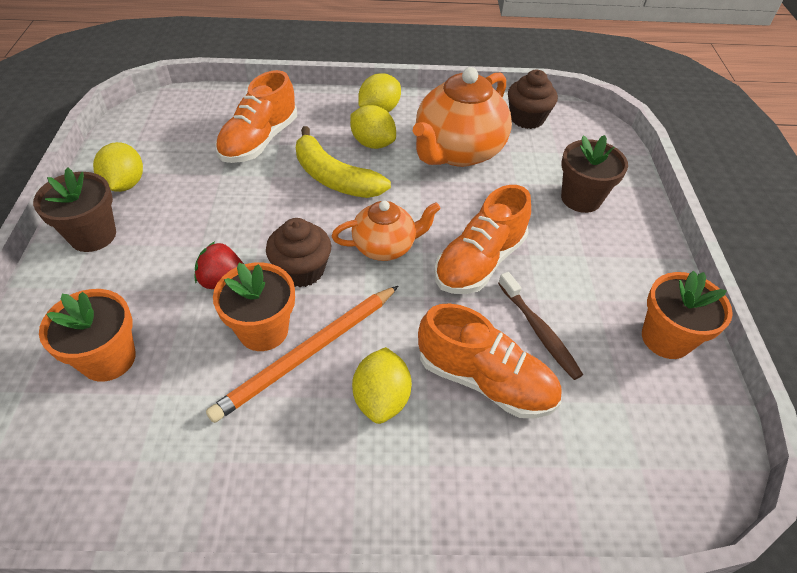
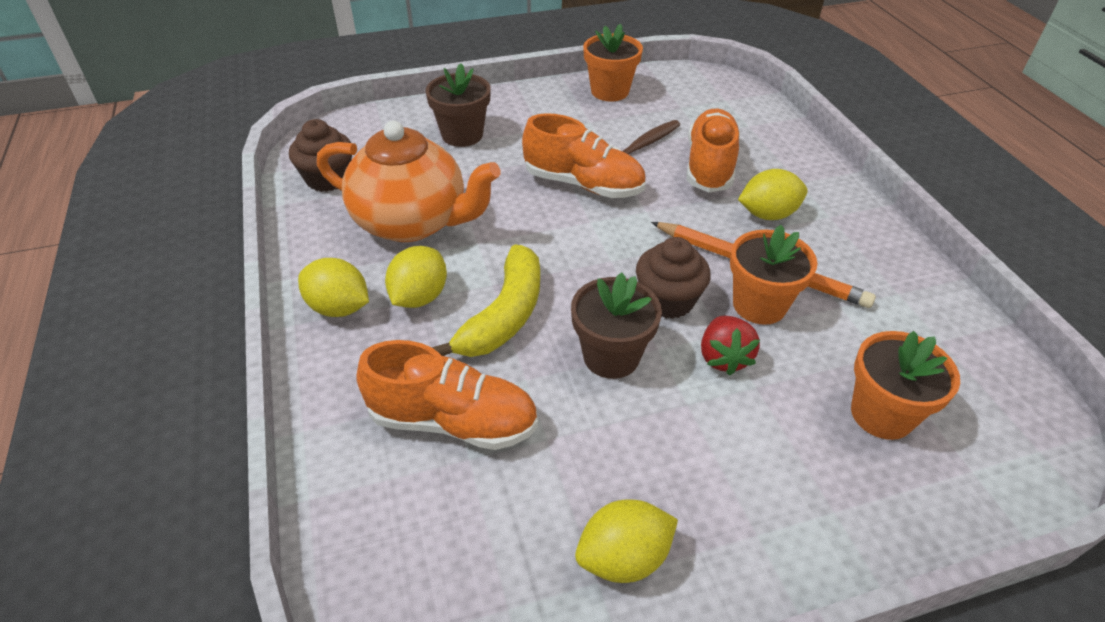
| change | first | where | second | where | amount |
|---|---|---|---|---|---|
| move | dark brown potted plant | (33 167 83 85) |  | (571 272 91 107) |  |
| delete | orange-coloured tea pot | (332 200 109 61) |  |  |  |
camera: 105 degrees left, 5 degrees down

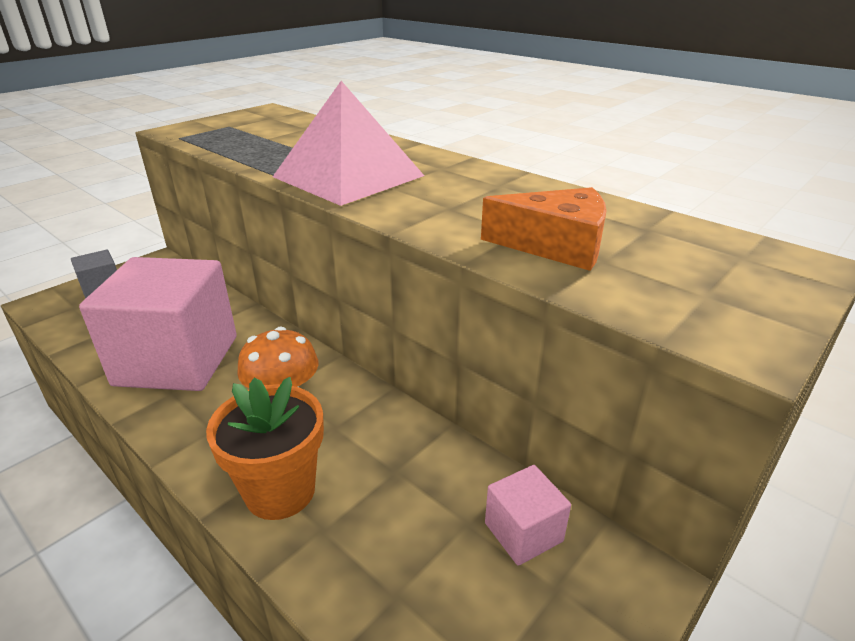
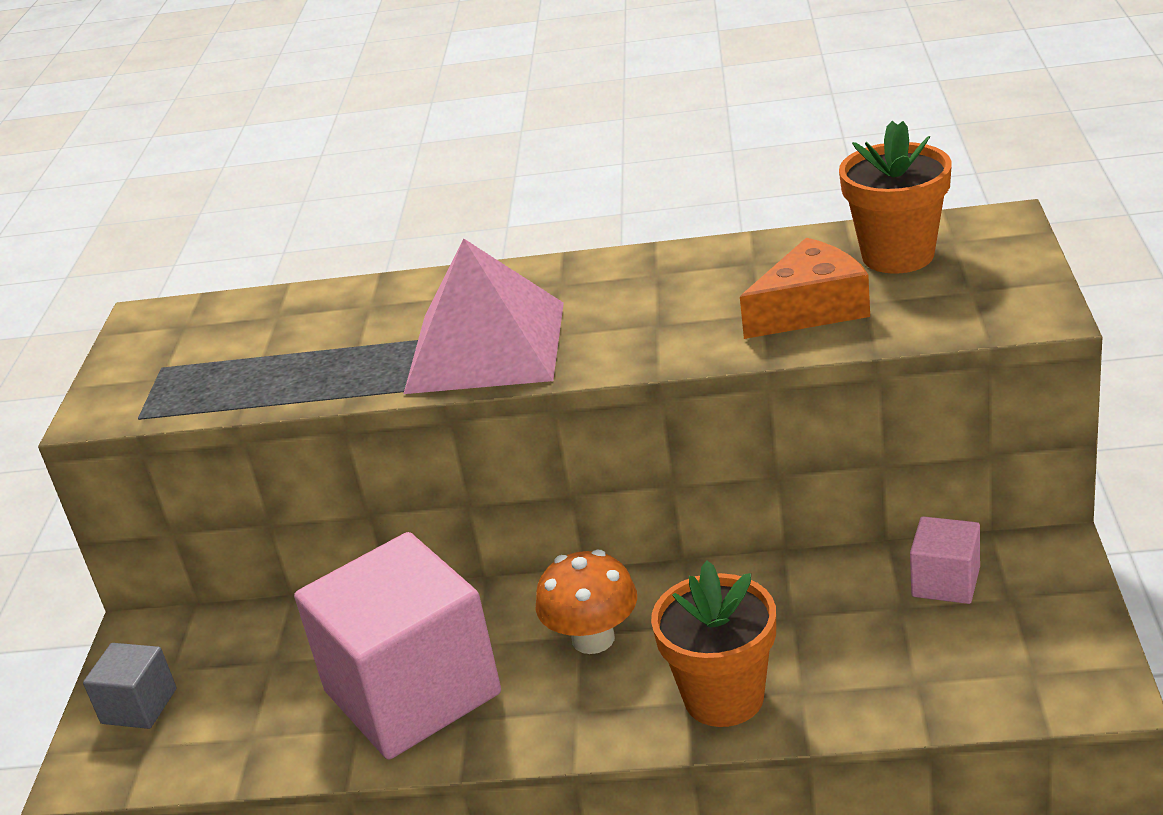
| change | first | where | second | where | amount |
|---|---|---|---|---|---|
| insert |  |  | orange-coloured potted plant | (839 121 113 153) |  |
camera: 35 degrees left, 0 degrees up

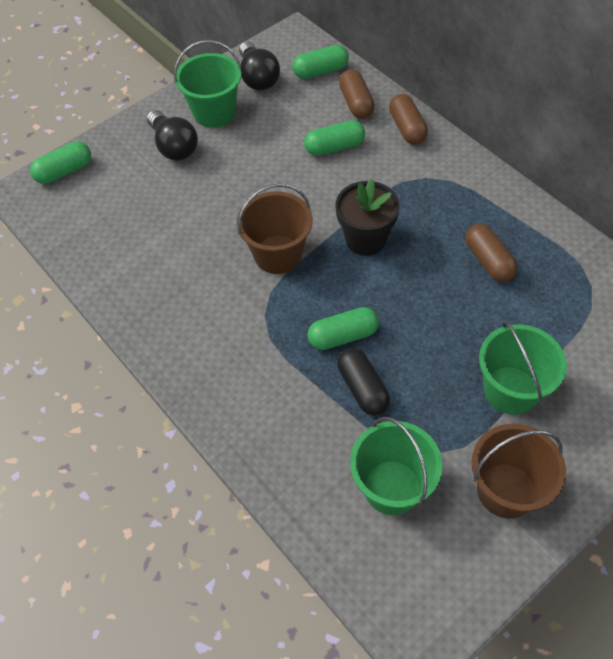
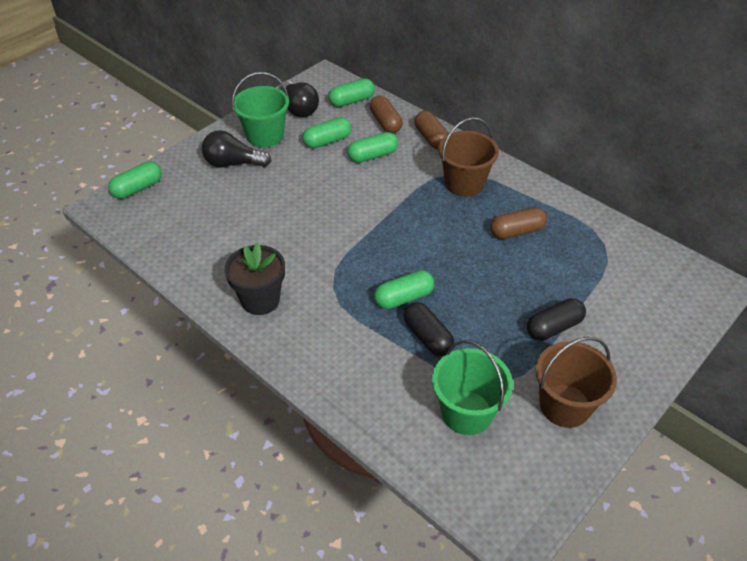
| change | first | where | second | where | amount |
|---|---|---|---|---|---|
| rotate | jet-black lightbulb | (147 110 51 51) |  | (202 130 69 37) | 135 degrees clockwise |
| move | dark brown sand bucket | (237 184 76 90) |  | (438 117 61 80) |  |
| move | jet-black potted plant | (336 179 64 77) |  | (225 242 60 73) |  |
| rotate | dark brown pill shape | (465 224 53 58) |  | (490 207 57 32) | 75 degrees counterclockwise |
| replace | green sand bucket | (479 320 88 95) | jet-black pill shape | (527 298 59 43) |  |
| insert |  |  | green pill shape | (302 117 50 32) |  |
camera: 10 degrees left, 10 degrees down

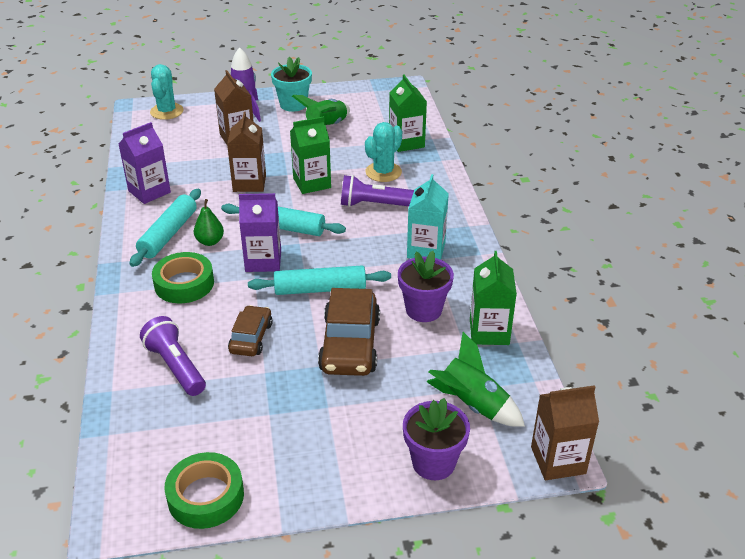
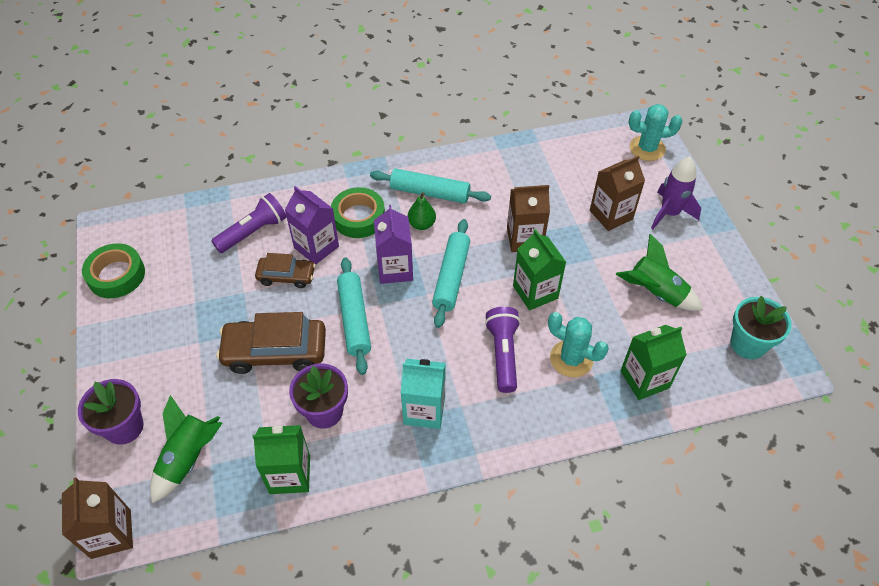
| change | first | where | second | where | amount |
|---|---|---|---|---|---|
| move | royal purple juice carton | (118 122 53 82) |  | (285 186 54 79) |  |
| move | teal potted plant | (271 57 41 55) |  | (730 296 62 63) |  |
camera: 85 degrees right, 15 degrees up

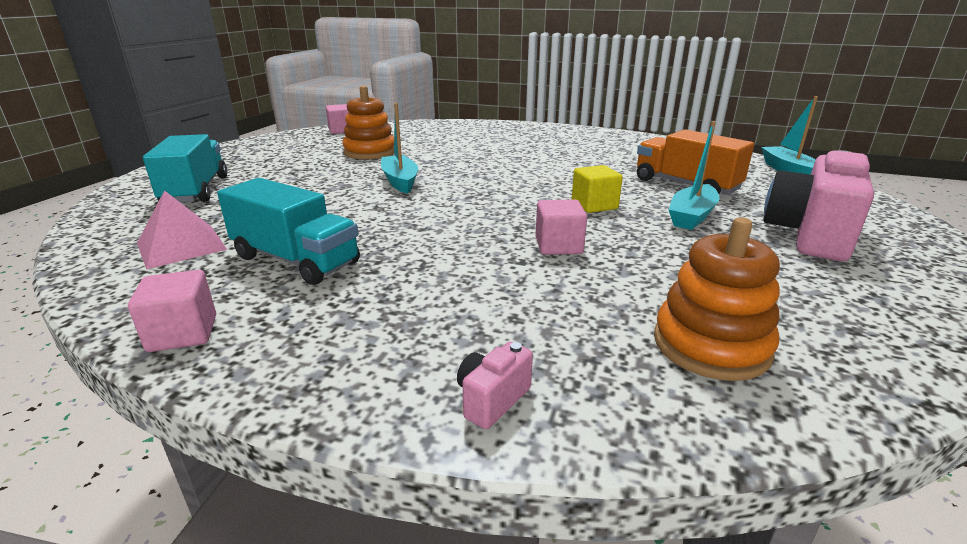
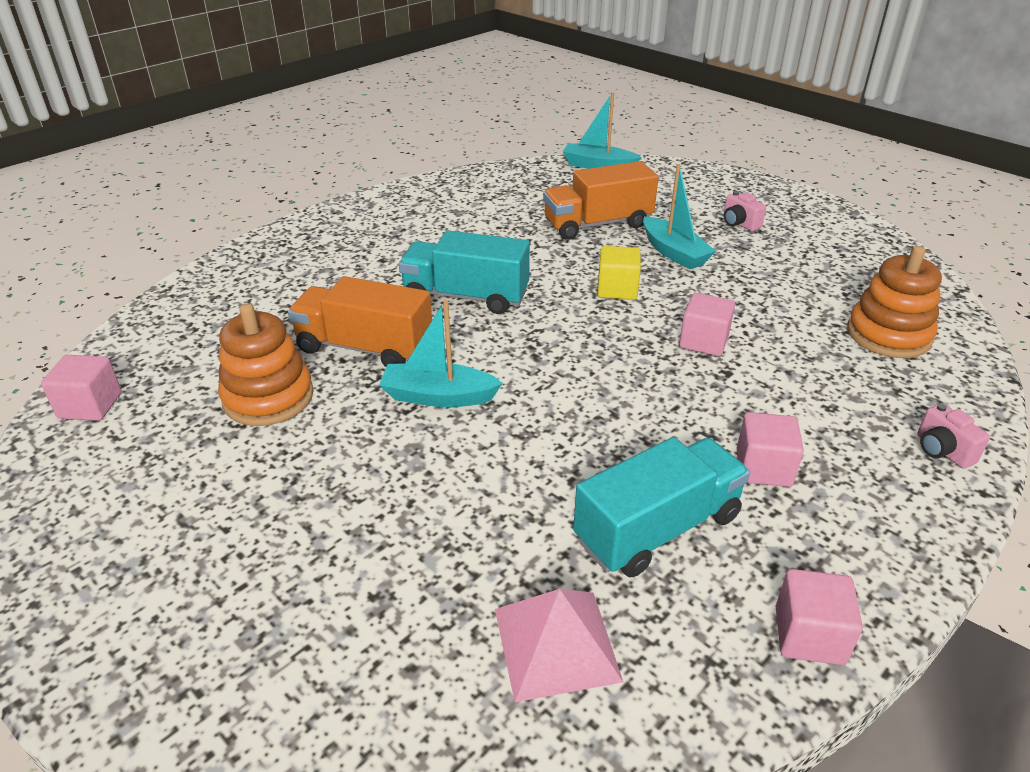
| change | first | where | second | where | amount |
|---|---|---|---|---|---|
| move | teal truck | (143 134 84 69) |  | (399 230 131 84) |  |
| resize | pink camera | (763 150 111 111) |  | (723 191 43 40) | x0.43 |
| insert |  |  | orange-coloured truck | (288 276 144 91) |  |
| insert |  |  | pink cube | (737 412 67 75) |  |
camera: 65 degrees left, 10 degrees up

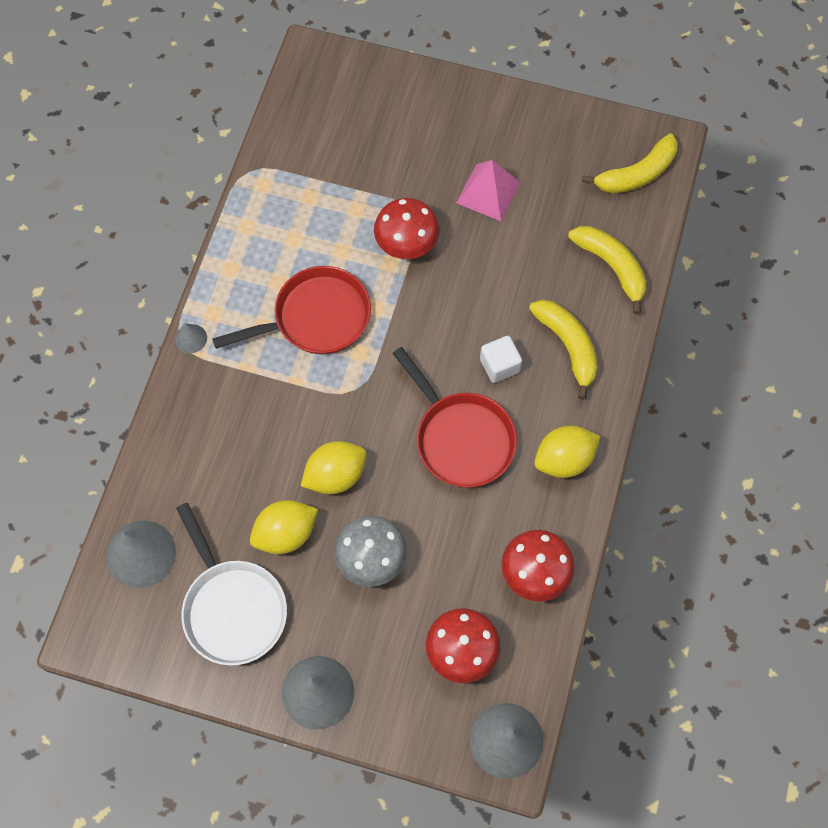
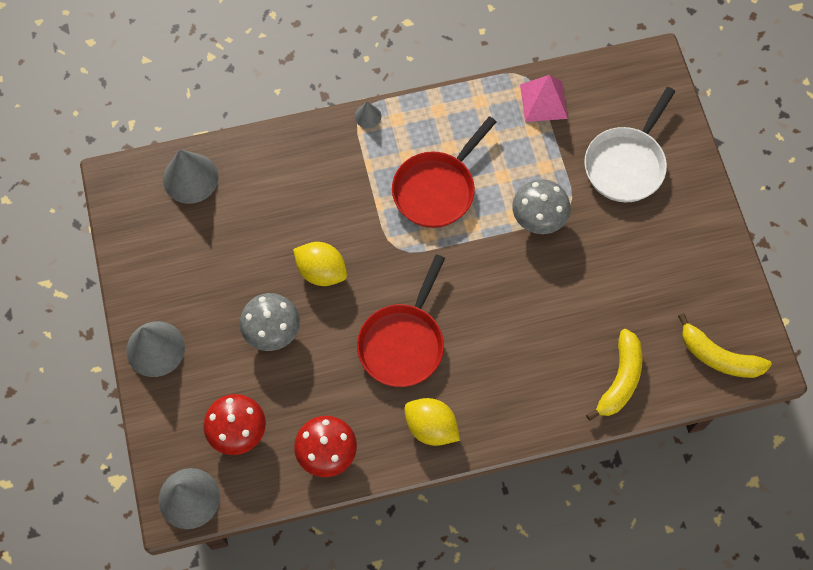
| change | first | where | second | where | amount |
|---|---|---|---|---|---|
| move | white pan | (176 503 111 163) |  | (584 87 92 115) |  |
| rotate | crimson pan | (212 266 159 88) |  | (392 116 104 112) | 90 degrees clockwise |
| delete | yellow lemon | (250 500 68 54) |  |  |  |
| recolor | crimson toadstool | (374 198 66 61) | ash-grey toadstool | (512 179 59 55) |  |
| move | pink solid pyramid | (456 160 65 61) |  | (520 75 48 47) |  |
| delete | white cube | (480 336 42 47) |  |  |  |
| delete | yellow toy banana | (529 300 69 100) |  |  |  |
camera: 60 degrees right, 0 degrees up

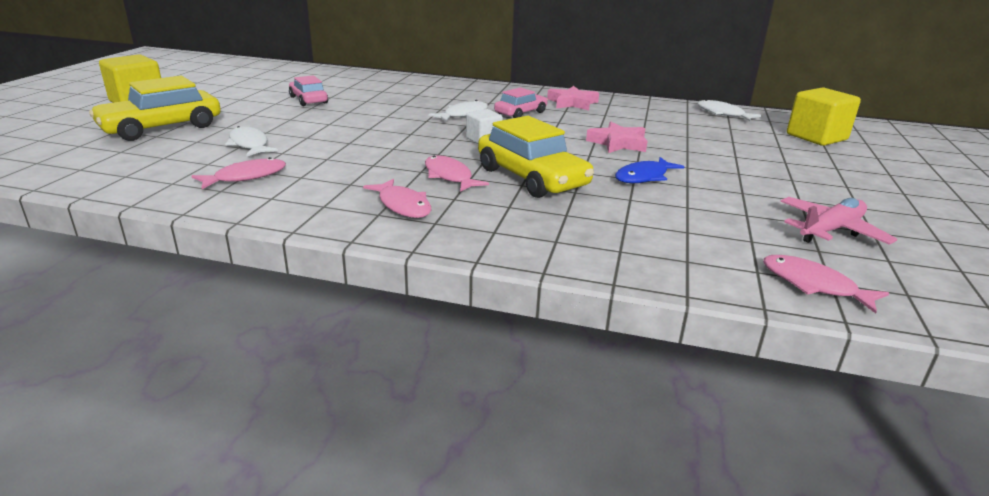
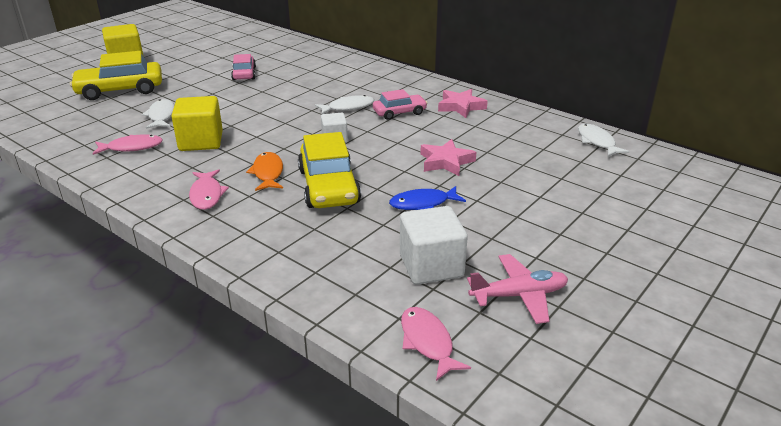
| change | first | where | second | where | amount |
|---|---|---|---|---|---|
| recolor | pink fish | (425 155 64 37) | orange-coloured fish | (246 152 37 39) |  |
| move | yellow cube | (787 88 74 58) |  | (171 96 52 55) |  |
| insert |  |  | white cube | (400 206 68 79) |  |
camera: 25 degrees right, 5 degrees up

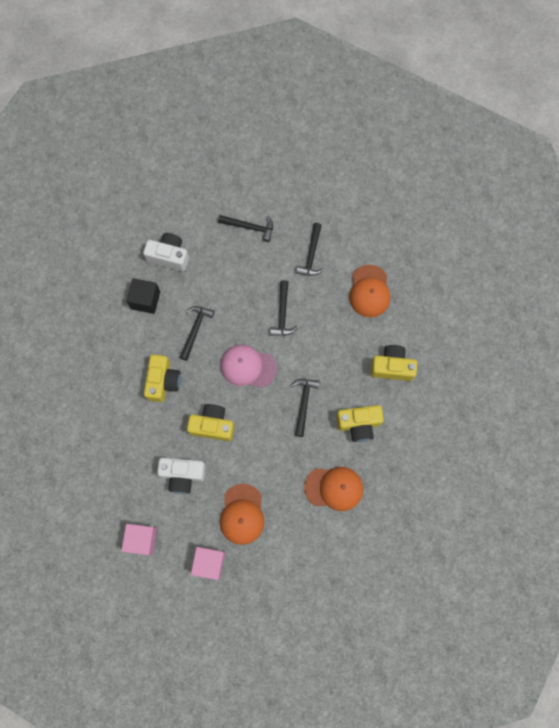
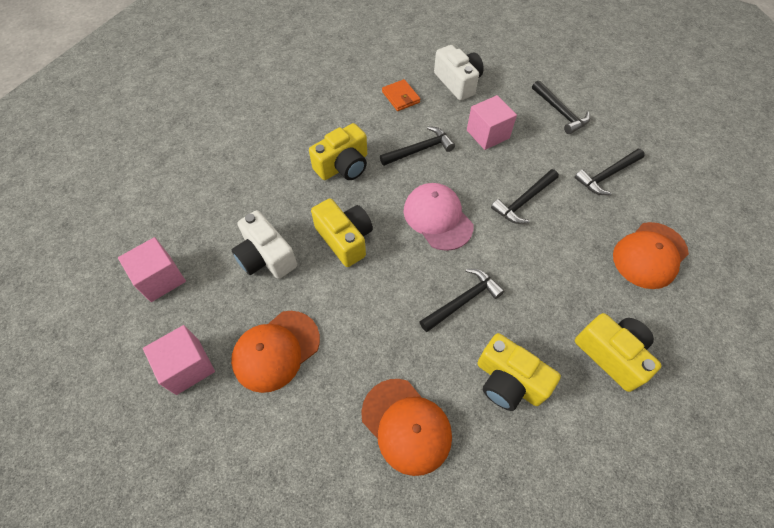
| change | first | where | second | where | amount |
|---|---|---|---|---|---|
| replace | jet-black cube | (126 278 34 36) | orange-coloured wallet | (382 79 38 32) |  |
| insert |  |  | pink cube | (467 95 50 55) |  |
camera: 45 degrees right, 15 degrees down

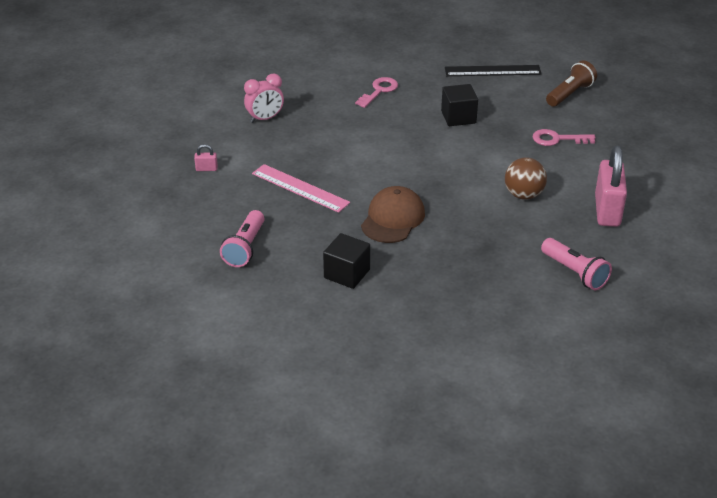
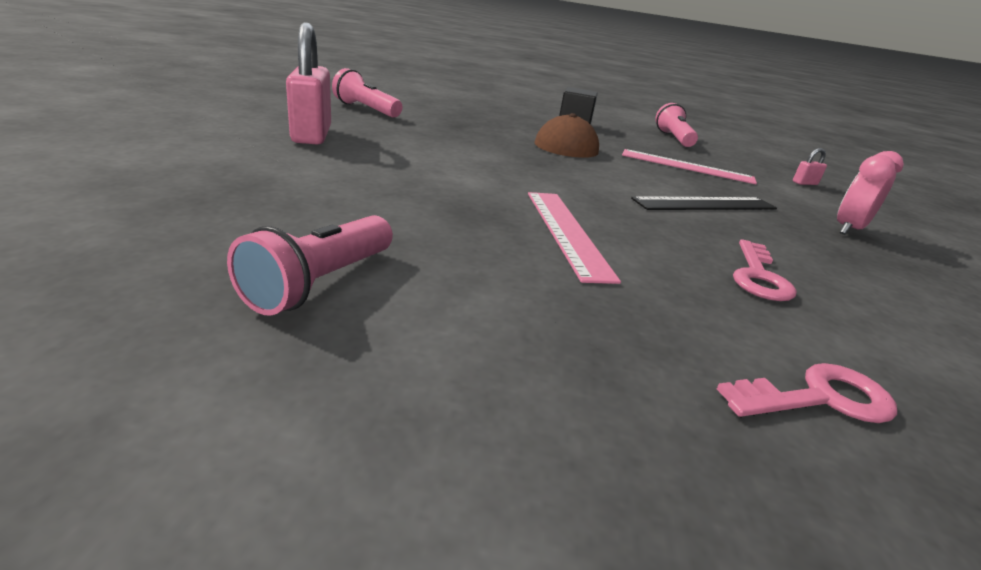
| change | first | where | second | where | amount |
|---|---|---|---|---|---|
| replace | jet-black cube | (441 84 37 42) | pink ruler | (528 192 93 92) |  |
| move | jet-black ruler | (445 65 97 11) |  | (631 196 146 14) |  |
| delete | dark brown play ball | (505 157 42 43) |  |  |  |
| move | pink key | (533 129 62 17) |  | (717 363 180 60) |  |
| recolor | dark brown pocket torch | (546 60 51 47) | pink pocket torch | (227 215 166 101) |  |
camera: 160 degrees right, 10 degrees down

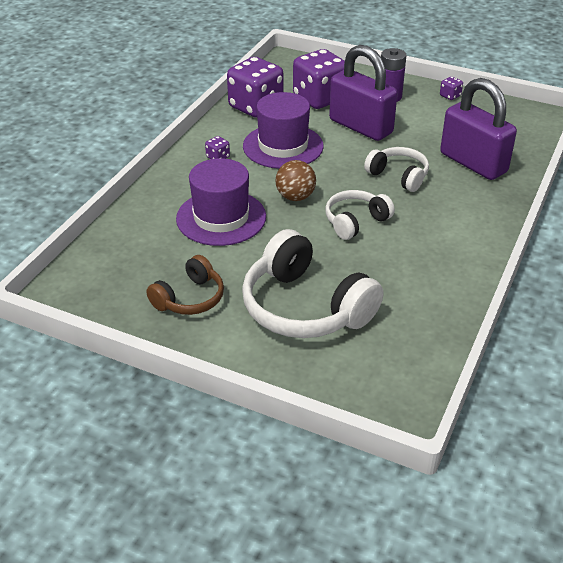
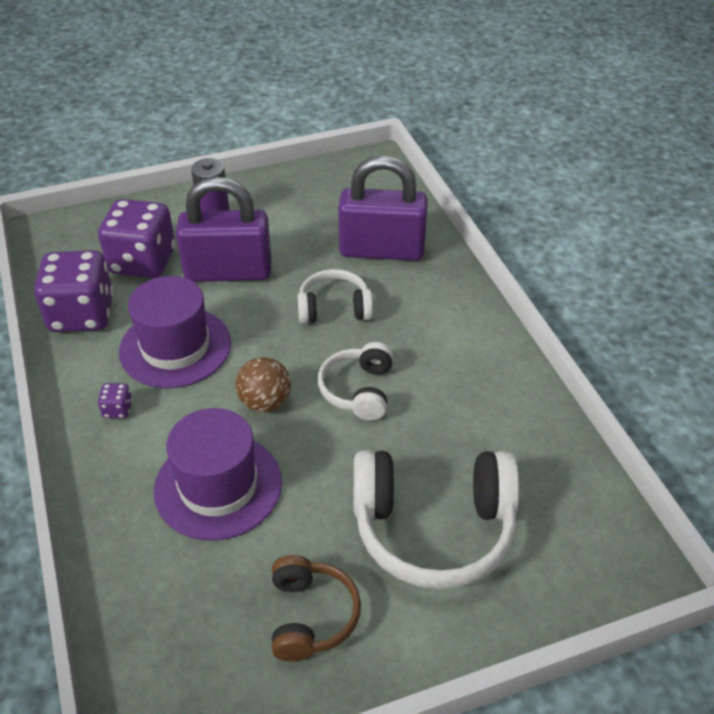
| change | first | where | second | where | amount |
|---|---|---|---|---|---|
| delete | royal purple game die | (440 76 23 24) |  |  |  |
camera: 45 degrees left, 5 degrees up

